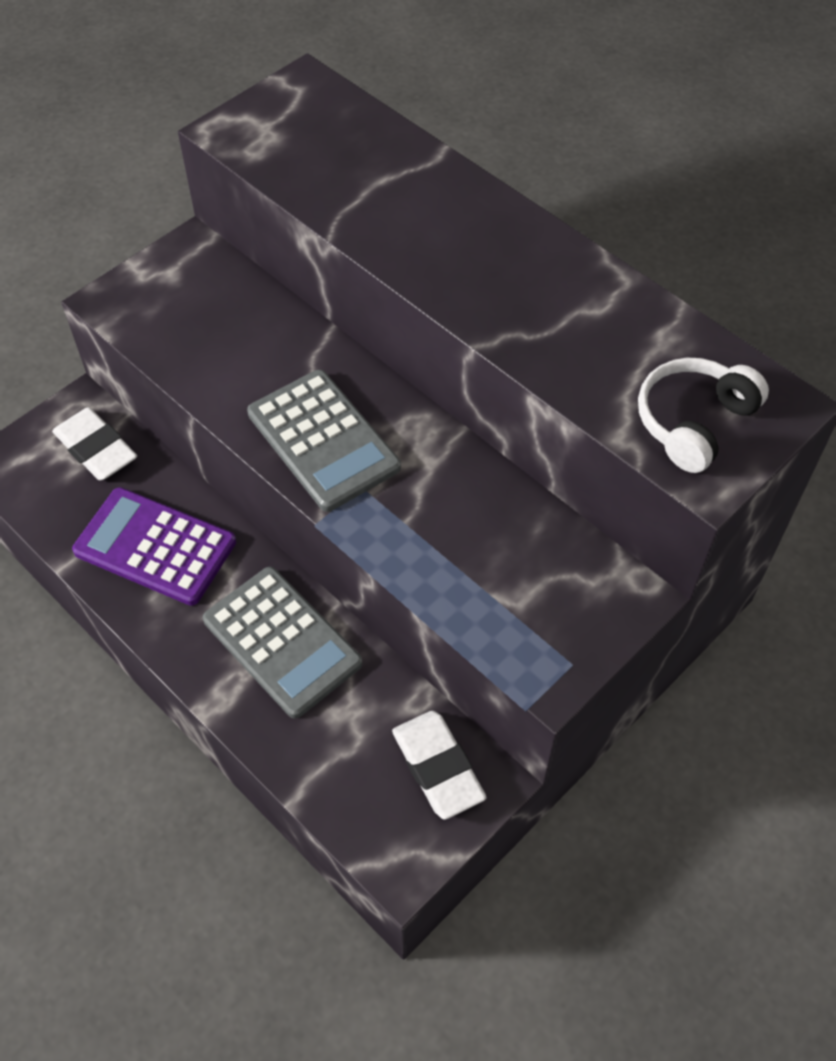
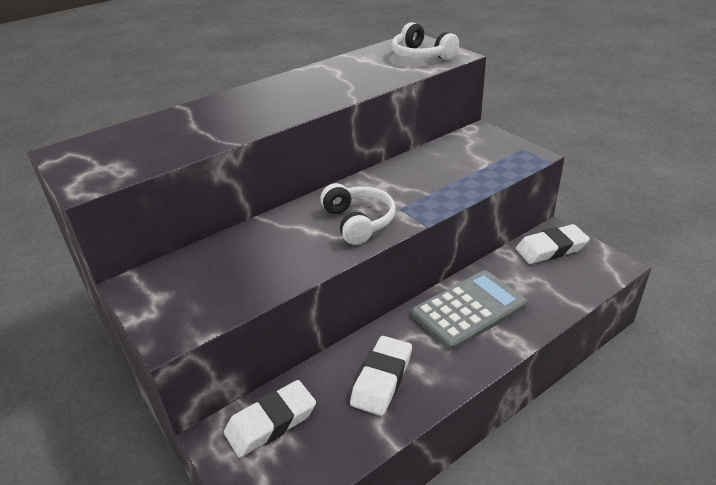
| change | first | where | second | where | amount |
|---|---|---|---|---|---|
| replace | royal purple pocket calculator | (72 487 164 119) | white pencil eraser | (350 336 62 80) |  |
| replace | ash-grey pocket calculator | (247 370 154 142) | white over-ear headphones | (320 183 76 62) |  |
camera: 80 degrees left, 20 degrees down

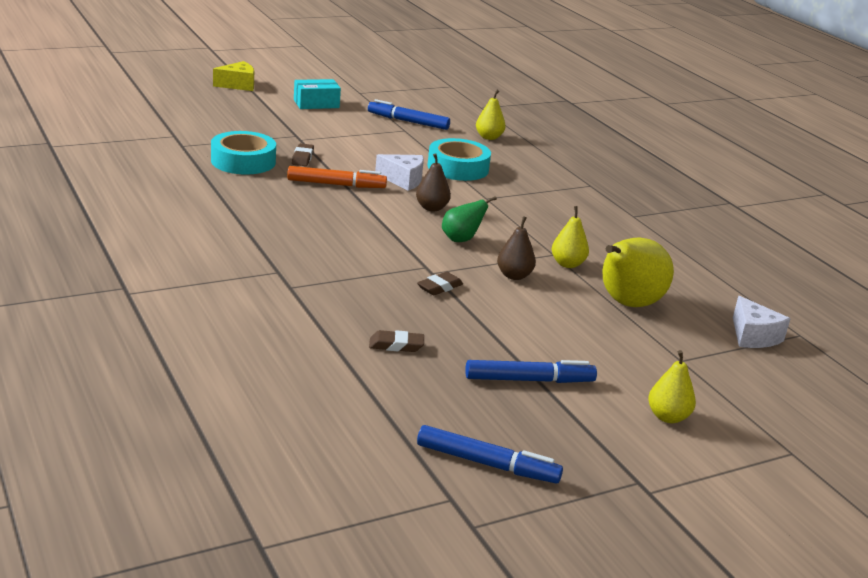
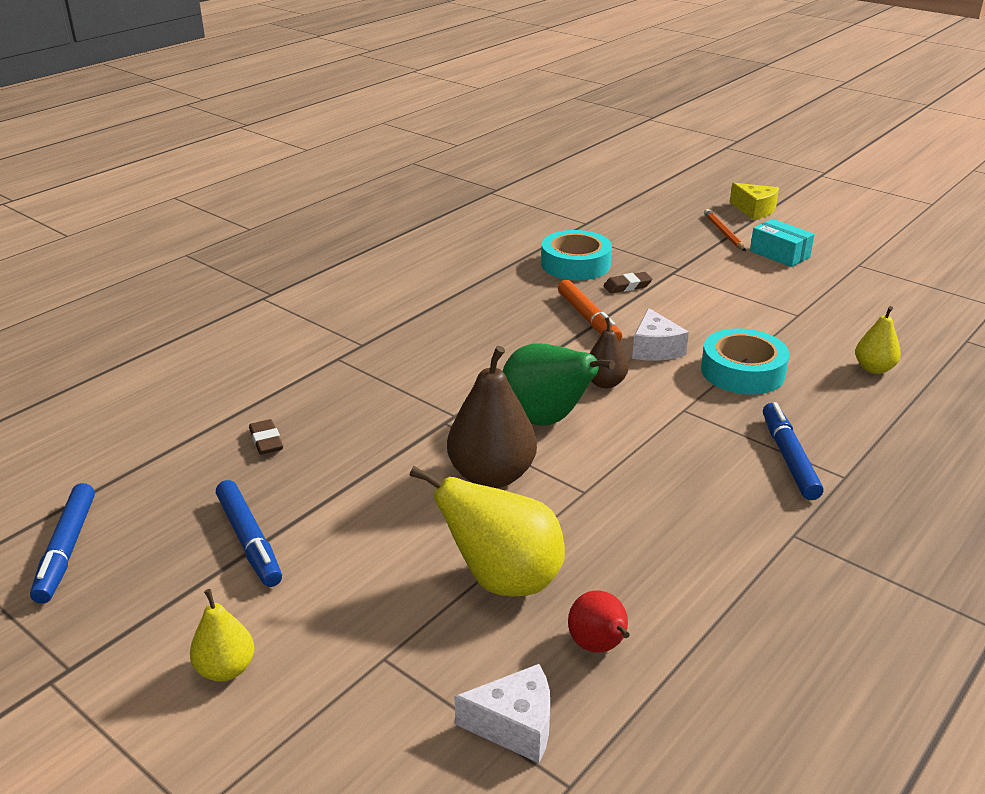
| change | first | where | second | where | amount |
|---|---|---|---|---|---|
| move | blue marker pen | (368 99 82 31) |  | (763 402 61 98) |  |
| delete | dark brown pencil eraser | (417 272 46 23) |  |  |  |
| resize | green toy pear | (442 196 55 46) |  | (503 344 112 82) | x1.79 |
| resize | dark brown toy pear | (497 216 39 64) |  | (447 346 90 142) | x1.79 |
| delete | yellow toy pear | (552 206 37 62) |  |  |  |
| rotate | white cheese wedge | (733 296 58 52) |  | (455 664 95 99) | 135 degrees counterclockwise |
| insert |  |  | crimson toy pear | (568 590 62 63) |  |
| insert |  |  | orange-coloured pencil | (704 209 42 42) |  |
camera: 70 degrees right, 5 degrees up

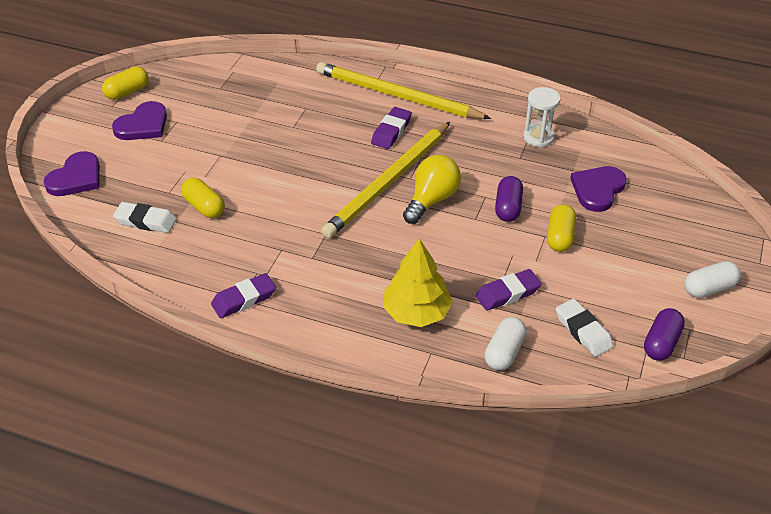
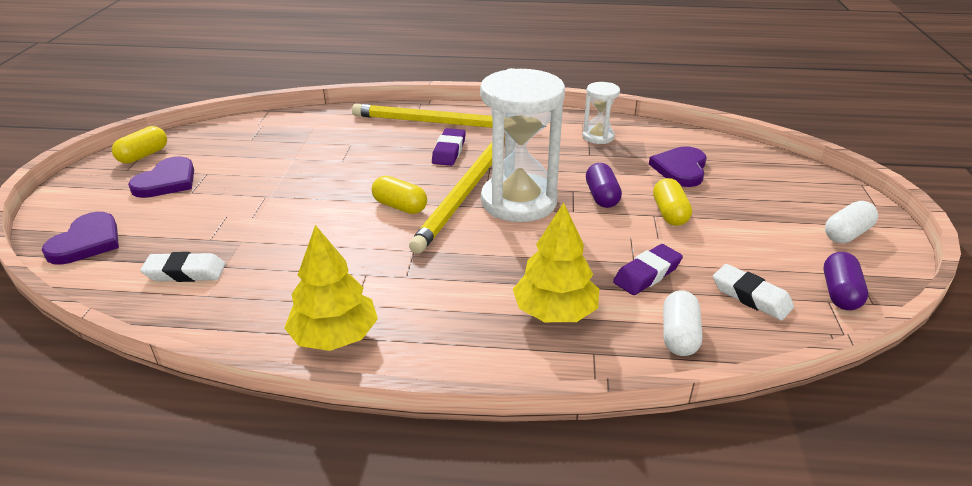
| change | first | where | second | where | amount |
|---|---|---|---|---|---|
| move | yellow pill shape | (181 178 44 40) |  | (372 176 55 38) |  |
| replace | royal purple pencil eraser | (211 273 65 45) | yellow fir tree | (284 225 94 126) |  |
| replace | yellow lightbulb | (403 155 58 69) | white hourglass | (480 68 85 154) |  |
camera: 15 degrees left, 10 degrees down

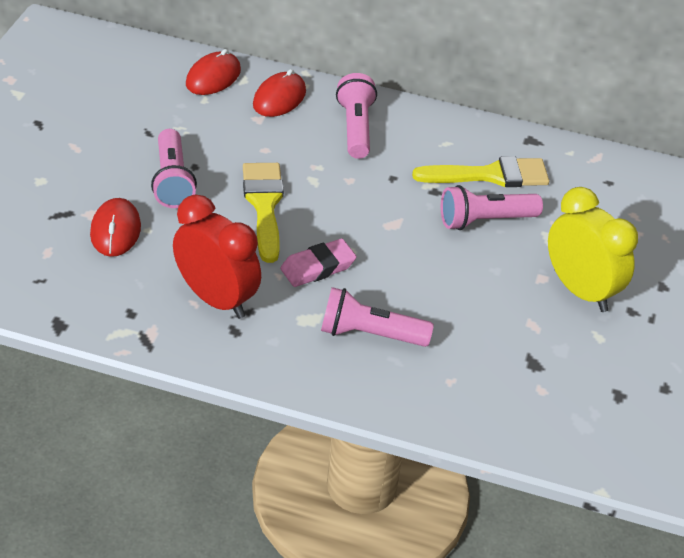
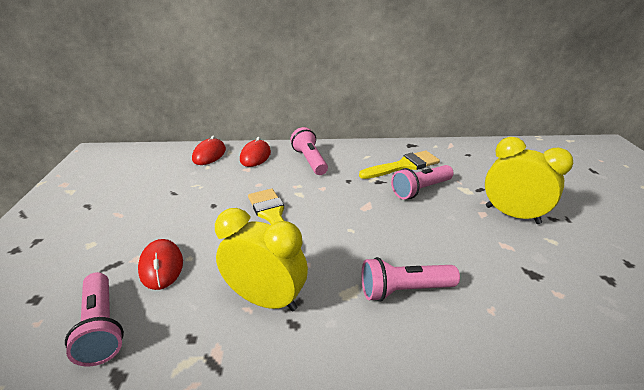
| change | first | where | second | where | amount |
|---|---|---|---|---|---|
| move | pink pocket torch | (151 129 46 79) |  | (65 272 59 94) |  |
| recolor | crimson bedside clock | (173 195 88 124) | yellow bedside clock | (215 208 93 103) |  |
| delete | pink pencil eraser | (280 239 77 48) |  |  |  |
camera: 15 degrees left, 10 degrees down

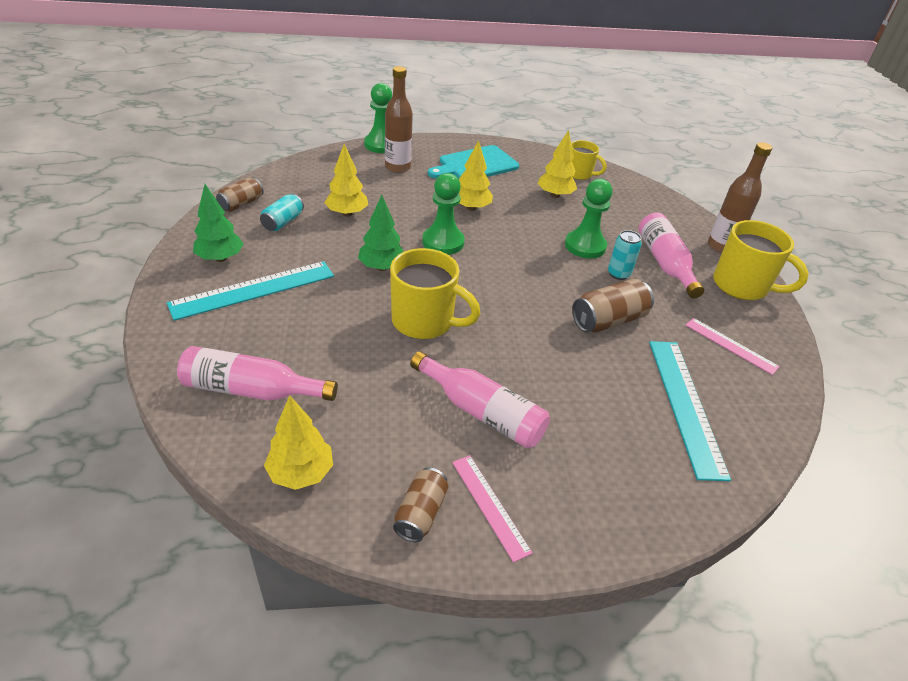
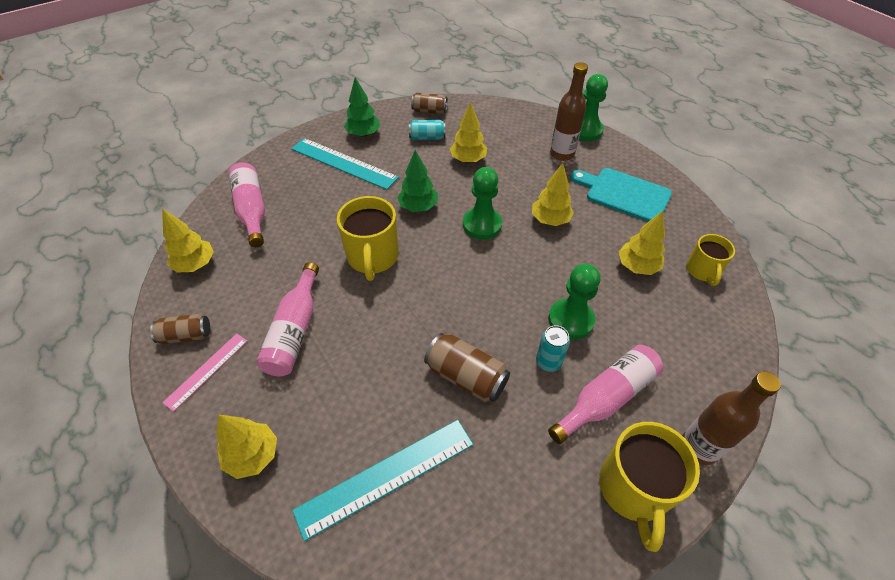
| change | first | where | second | where | amount |
|---|---|---|---|---|---|
| delete | pink ruler | (686 318 94 57) |  |  |  |
| insert |  |  | yellow fir tree | (216 414 61 65) |  |
camera: 65 degrees right, 10 degrees up

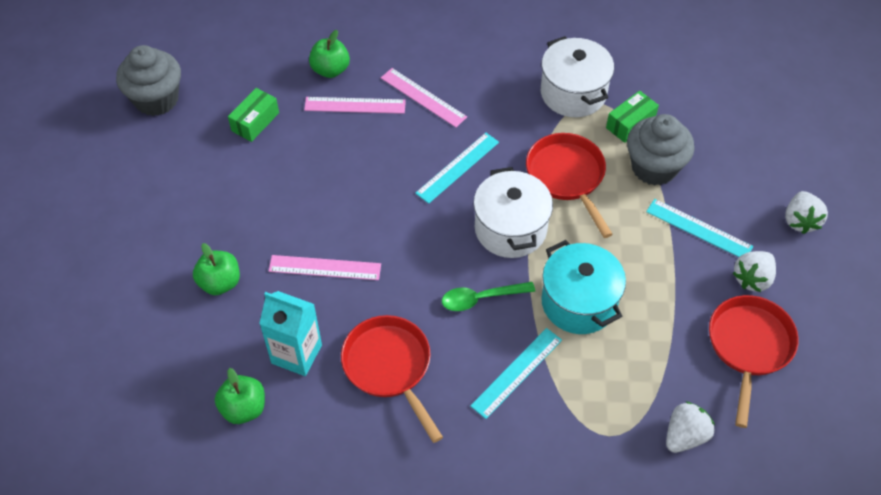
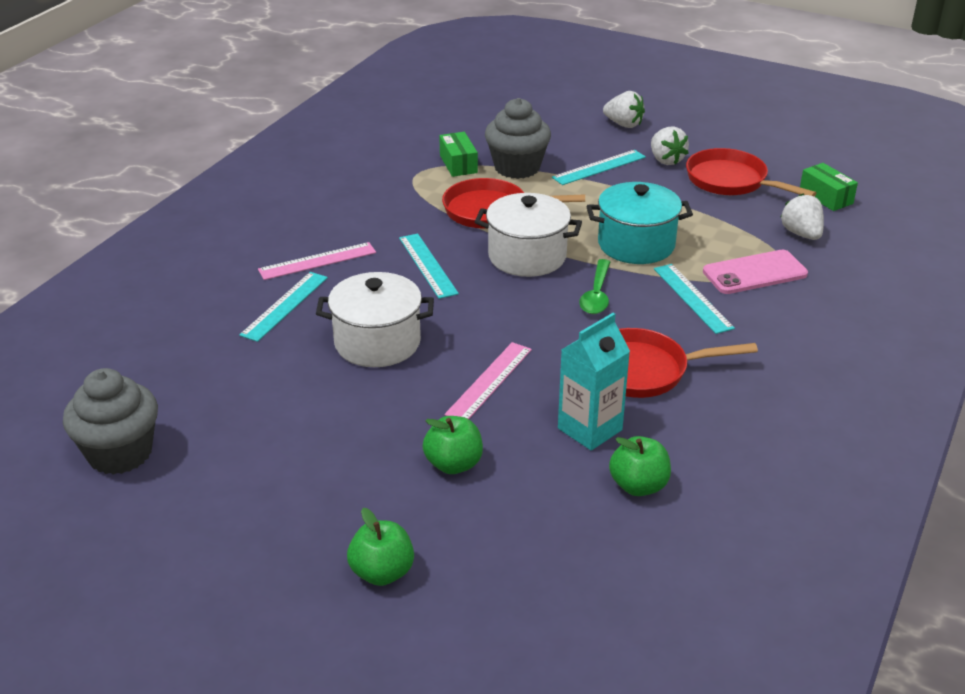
| change | first | where | second | where | amount |
|---|---|---|---|---|---|
| move | green parcel | (228 88 51 54) |  | (800 163 58 48) |  |
| recolor | pink ruler | (304 97 102 17) | teal ruler | (239 272 89 70) |  |
| move | green toy apple | (309 30 41 48) |  | (347 508 67 78) |  |
| move | white cooking pot | (541 36 73 81) |  | (316 272 118 95) |  |
| insert |  |  | pink mobile phone | (703 250 105 44) |  |
camera: 65 degrees left, 20 degrees down

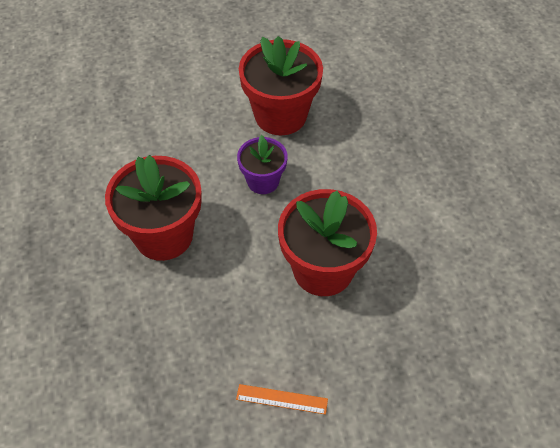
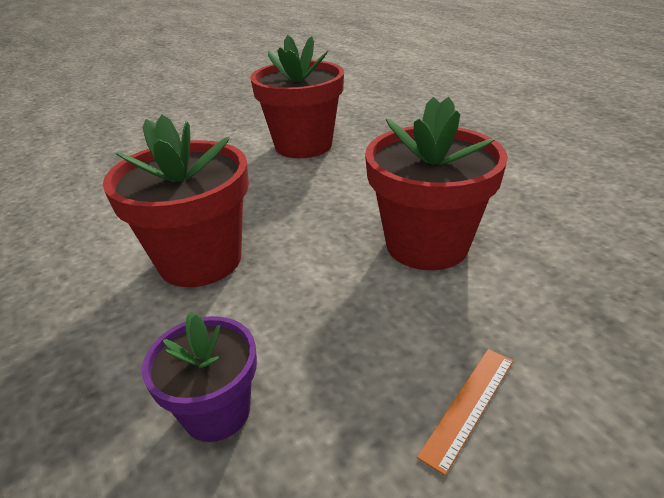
| change | first | where | second | where | amount |
|---|---|---|---|---|---|
| rotate | orange-coloured ruler | (236 384 92 31) |  | (417 349 96 127) | 45 degrees counterclockwise |
| move | royal purple potted plant | (237 135 51 59) |  | (142 312 115 130) |  |
camera: 15 degrees left, 20 degrees down

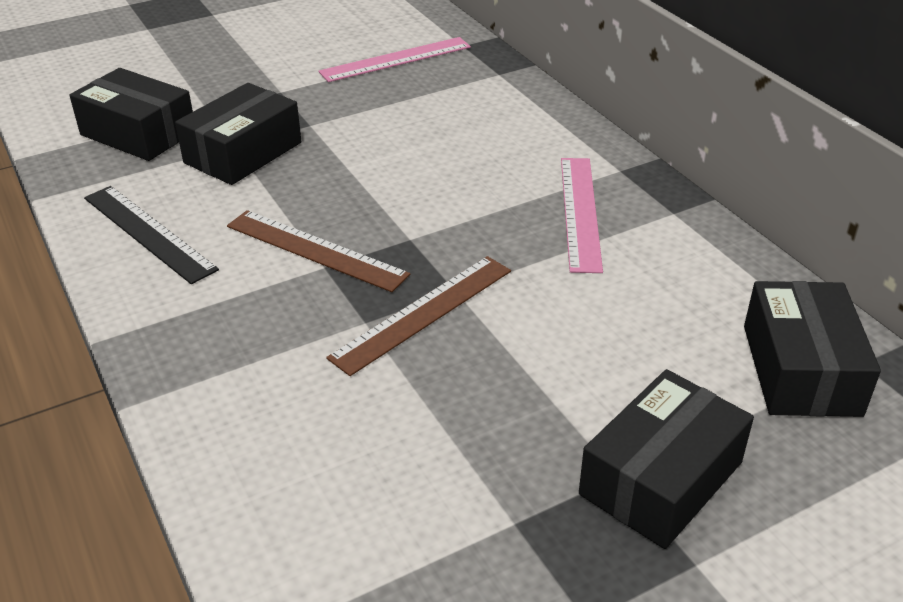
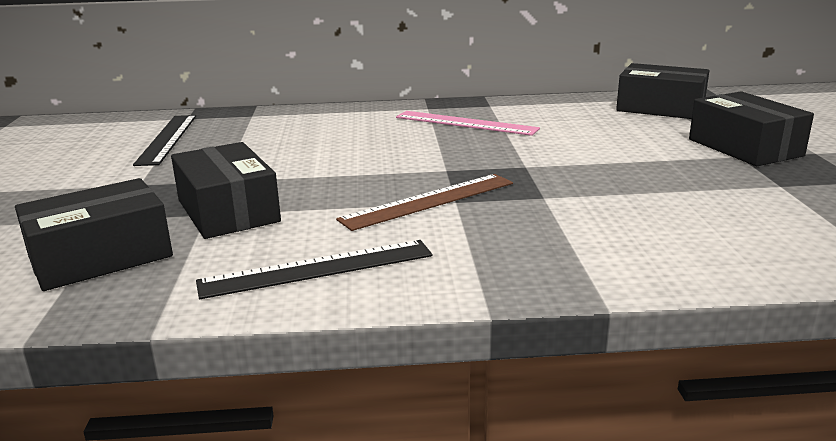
| change | first | where | second | where | amount |
|---|---|---|---|---|---|
| recolor | pink ruler | (319 37 152 45) | jet-black ruler | (133 115 63 51) |  |
| delete | dark brown ruler | (326 256 185 120) |  |  |  |
camera: 65 degrees left, 15 degrees down

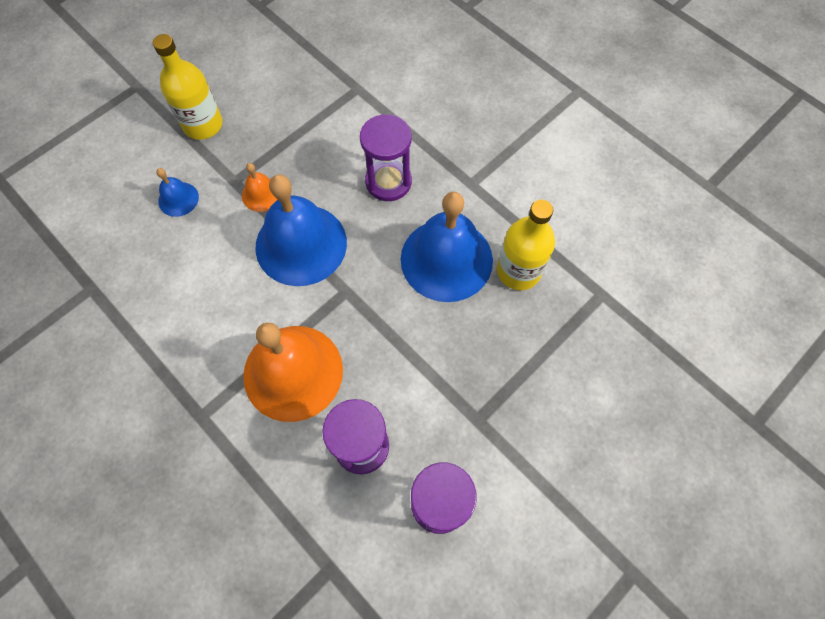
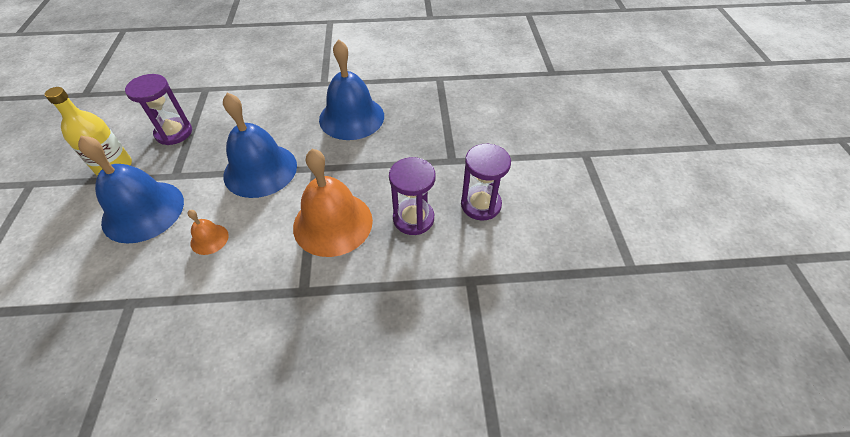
| change | first | where | second | where | amount |
|---|---|---|---|---|---|
| resize | blue bell | (156 168 43 49) |  | (78 136 106 108) | x2.21 |
| move | orange-coloured bell | (242 163 36 49) |  | (188 210 41 45) |  |
| move | royal purple hourglass | (360 114 52 87) |  | (125 74 67 71) |  |
| delete | yellow drink bottle | (497 200 58 90) |  |  |  |
camera: 50 degrees left, 15 degrees down

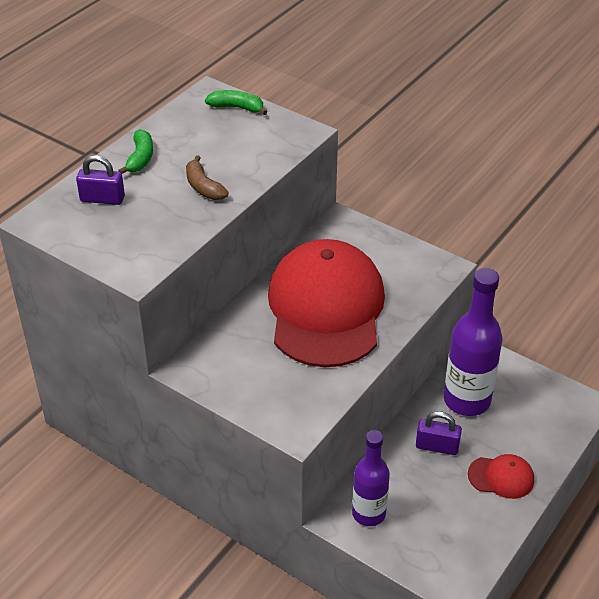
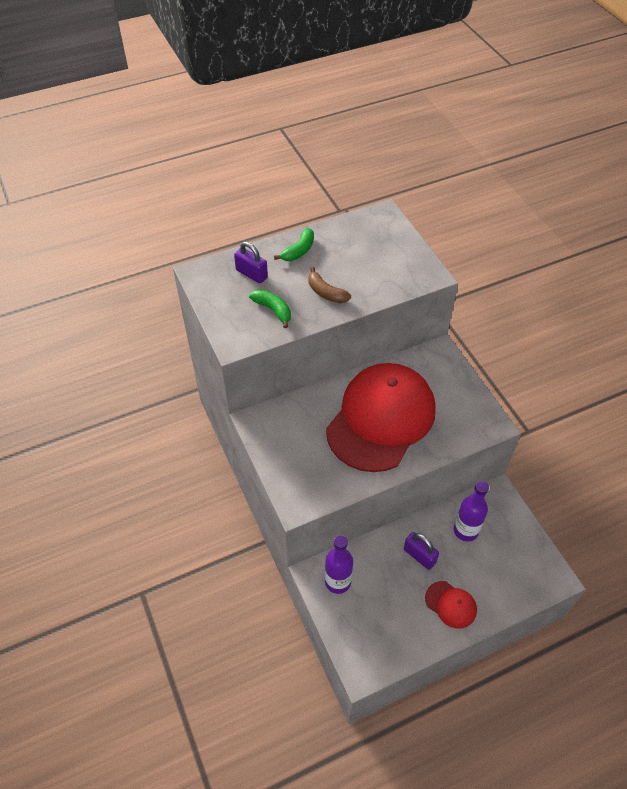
| change | first | where | second | where | amount |
|---|---|---|---|---|---|
| rotate | dark brown toy banana | (186 155 43 45) |  | (308 267 43 36) | 45 degrees counterclockwise |
| move | green toy banana | (205 90 62 25) |  | (249 290 42 38) |  |
| resize | royal purple drink bottle | (444 268 58 148) |  | (454 481 35 60) | x0.65 |
camera: 30 degrees right, 10 degrees up

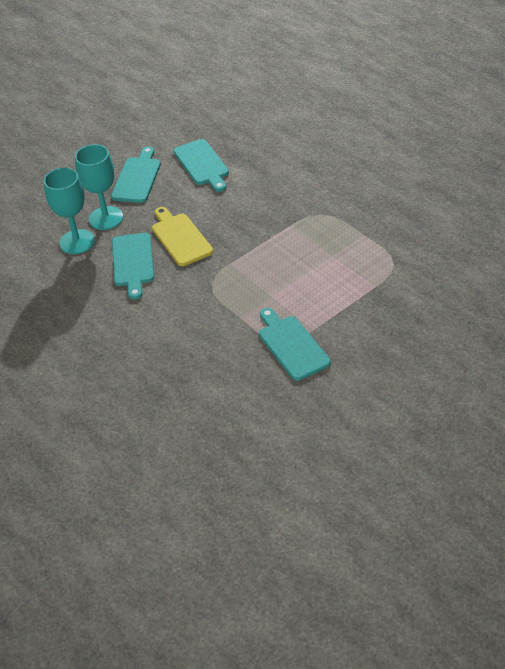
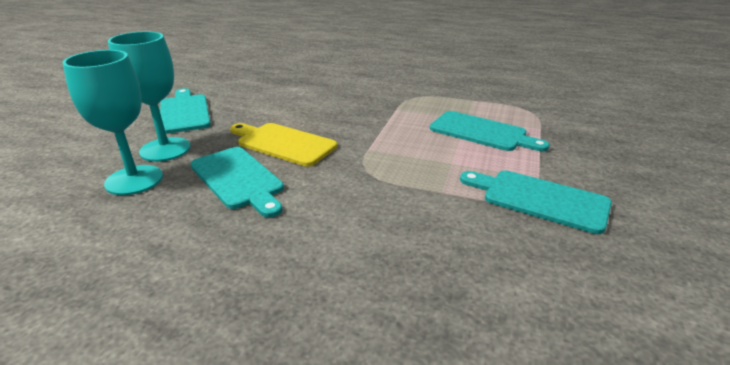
| change | first | where | second | where | amount |
|---|---|---|---|---|---|
| move | teal bread board | (173 139 56 53) |  | (430 111 120 40) |  |
camera: 35 degrees left, 15 degrees down

